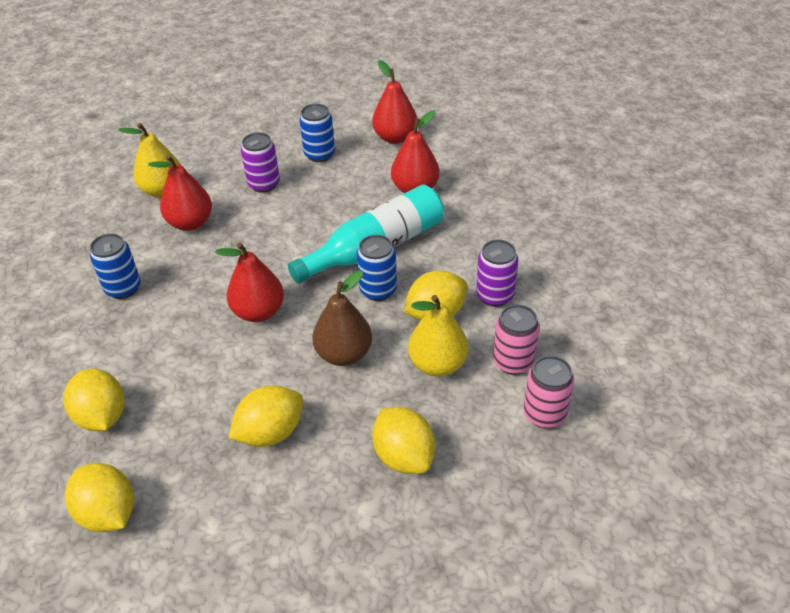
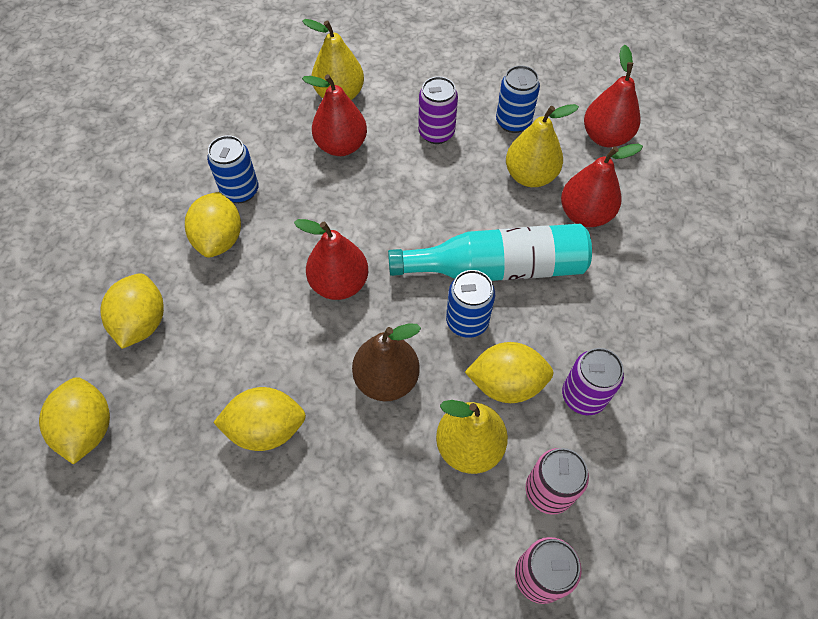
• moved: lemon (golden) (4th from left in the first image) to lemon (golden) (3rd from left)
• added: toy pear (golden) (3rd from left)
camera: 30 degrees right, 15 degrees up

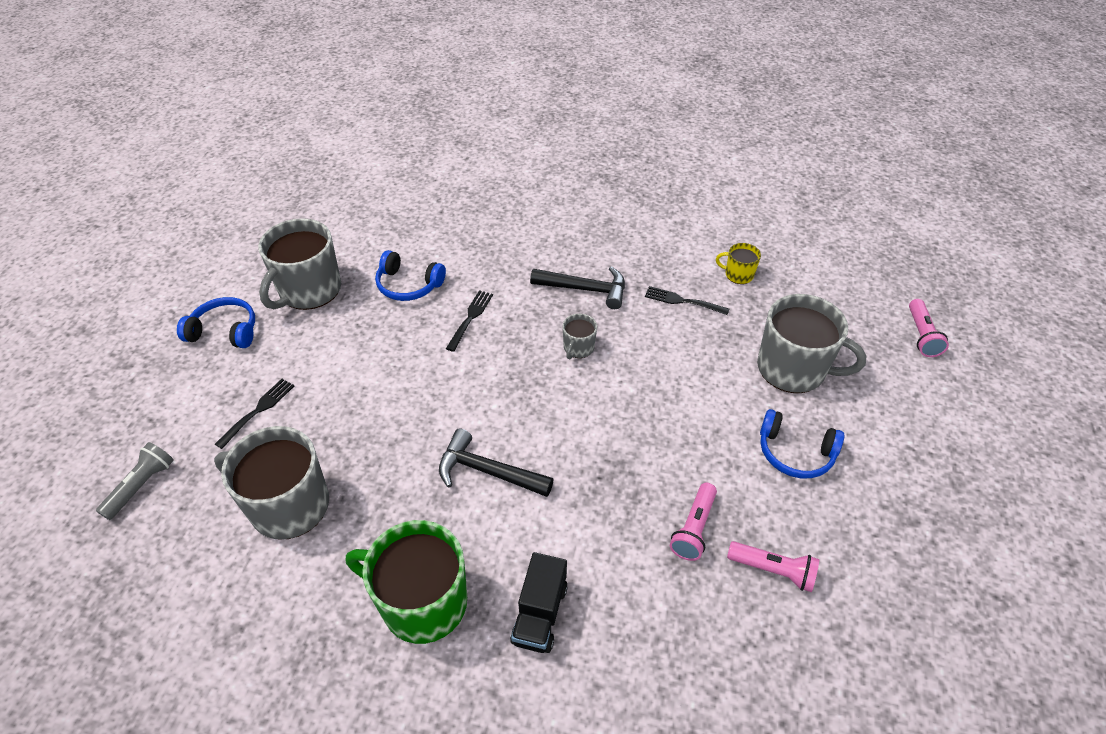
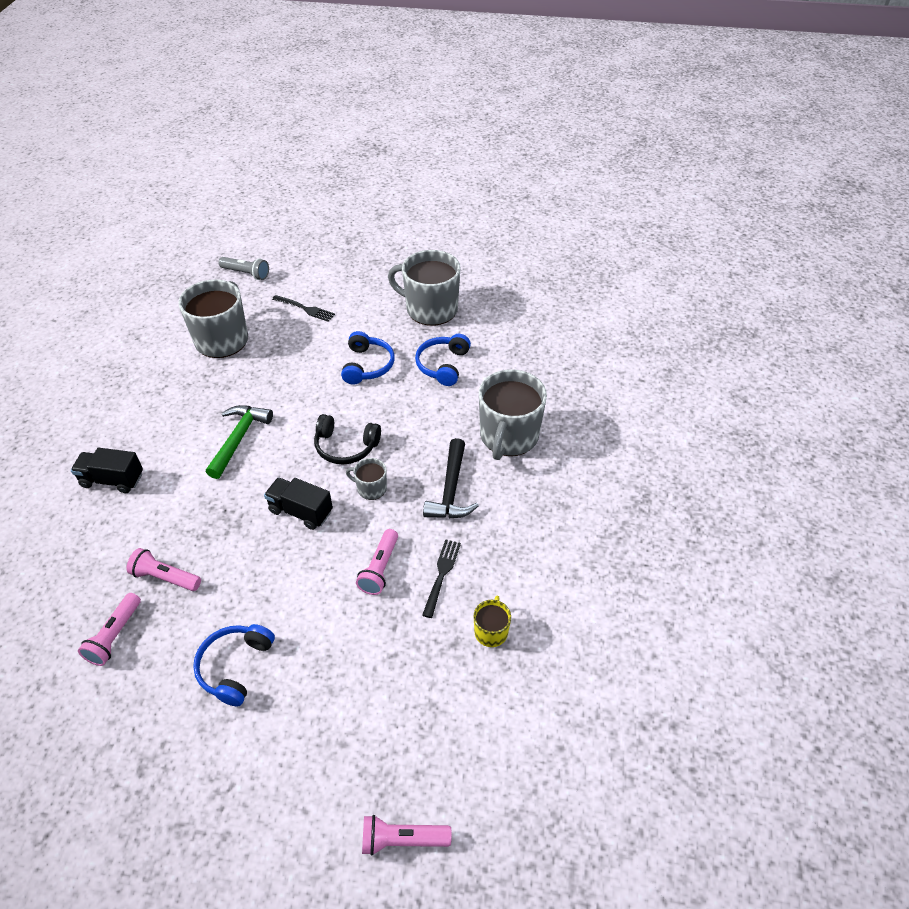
• removed: fork (jet-black) (2nd from left)
• moved: mug (gray) (4th from left)
• moved: headset (royal blue) (1st from left in the first image) to headset (royal blue) (2nd from left)
• recoloured: claw hammer (jet-black) (1st from left) to claw hammer (leaf-green)
• removed: mug (leaf-green)
• added: headset (jet-black)
• added: lorry (jet-black) (2nd from left)
• added: flashlight (rosy) (3rd from left)
camera: 85 degrees right, 0 degrees up

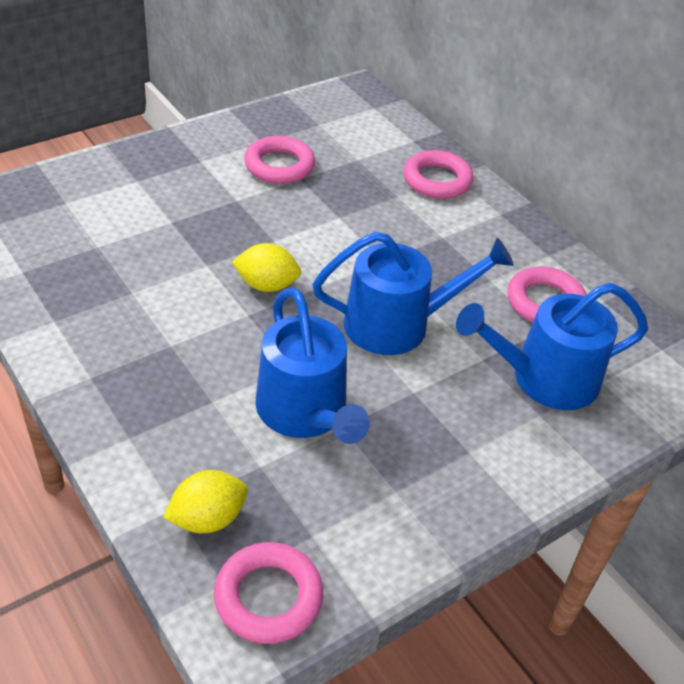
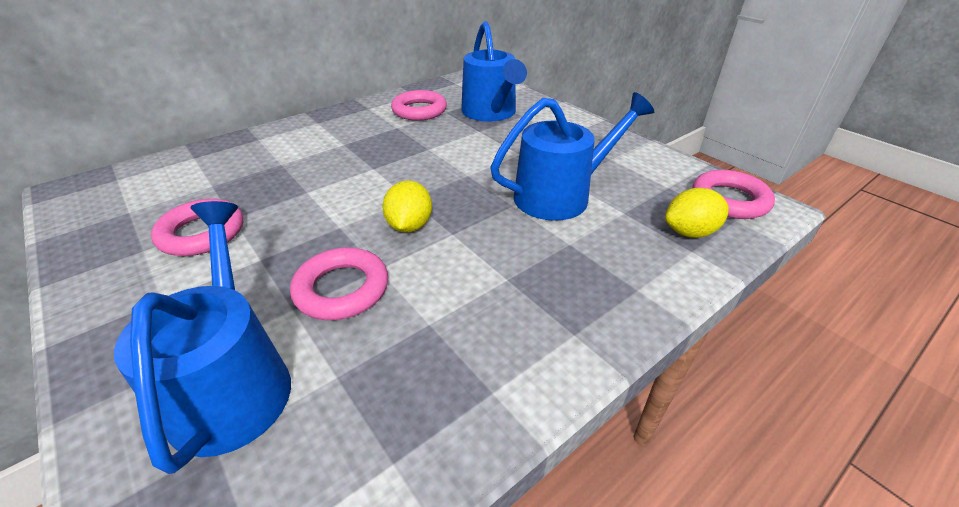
• moved: ring (rosy) (3rd from left in the first image) to ring (rosy) (2nd from left)
• moved: watering can (royal blue) (2nd from left in the first image) to watering can (royal blue) (1st from left)
• turned: lemon (golden) (1st from left in the first image) 75 degrees counterclockwise
camera: 90 degrees left, 5 degrees down

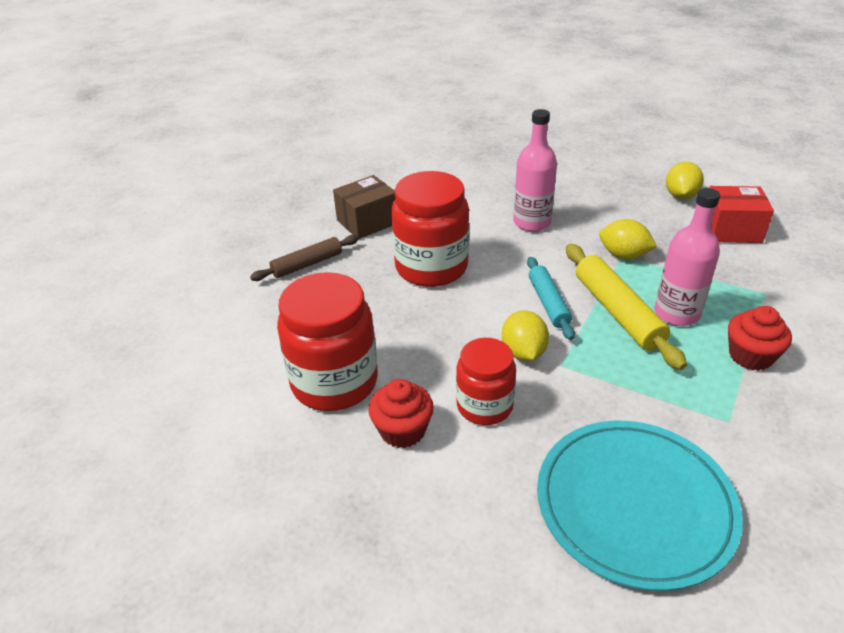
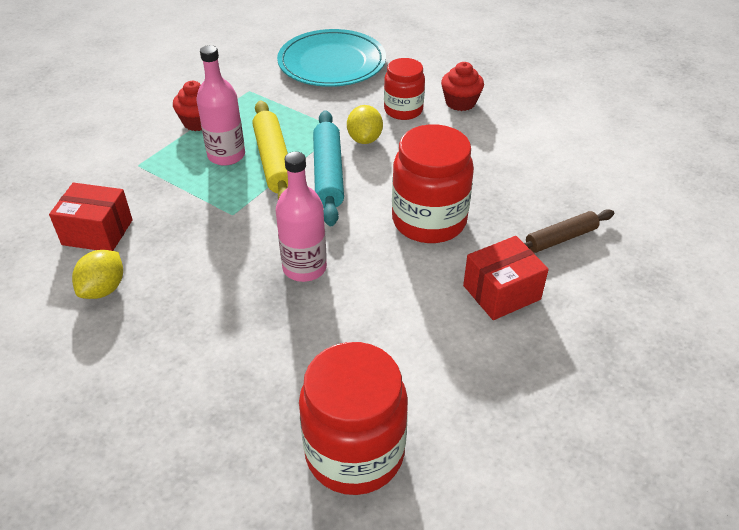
• recoloured: parcel (dark brown) to parcel (red) (2nd from left)
• removed: lemon (golden) (2nd from left)
• resized: pastry roller (teal) x1.53
• moved: jam jar (red) (1st from left)
camera: 175 degrees left, 5 degrees up

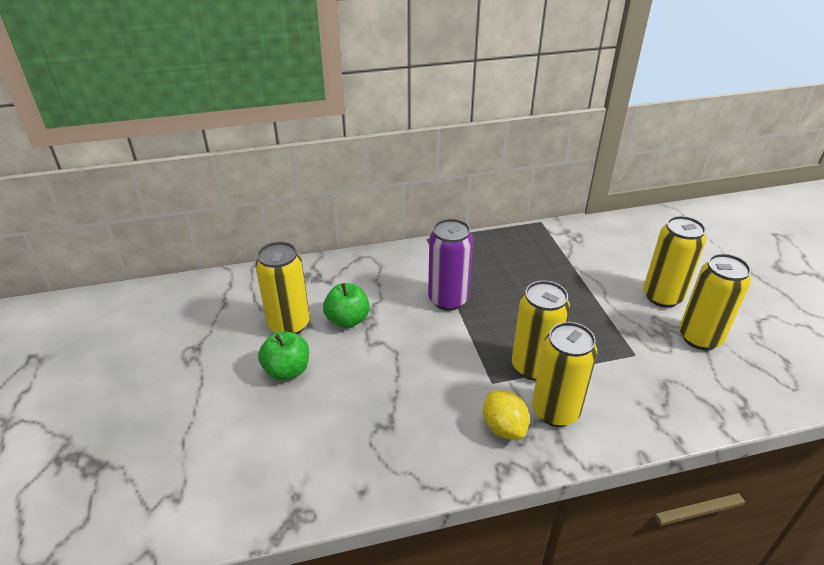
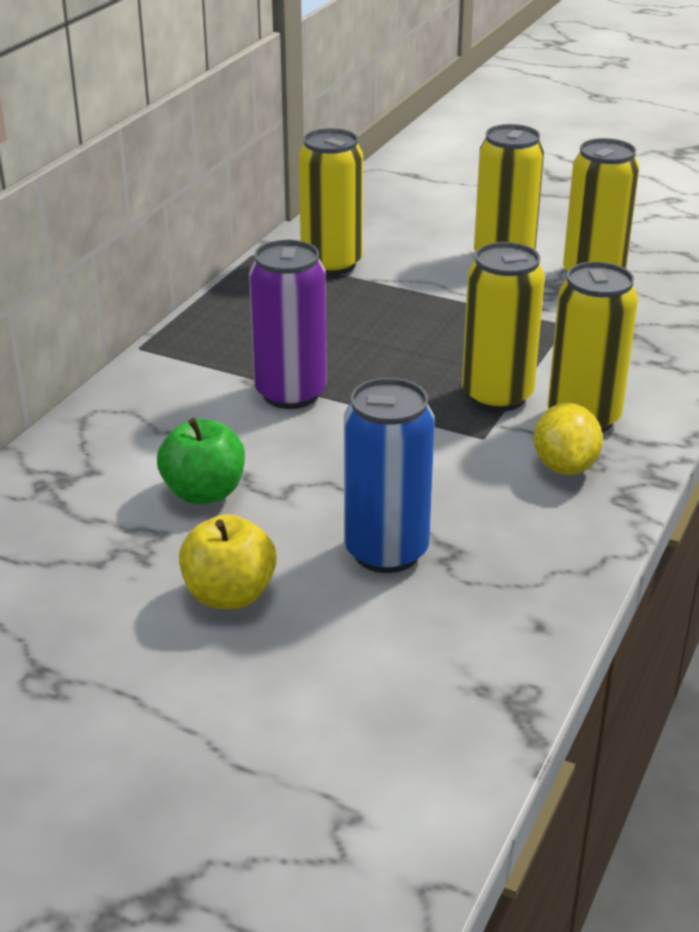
• moved: can (golden) (1st from left)
• recoloured: apple fruit (leaf-green) (1st from left) to apple fruit (golden)
• turned: lemon (golden) 75 degrees clockwise
• added: can (royal blue)
camera: 50 degrees left, 5 degrees down

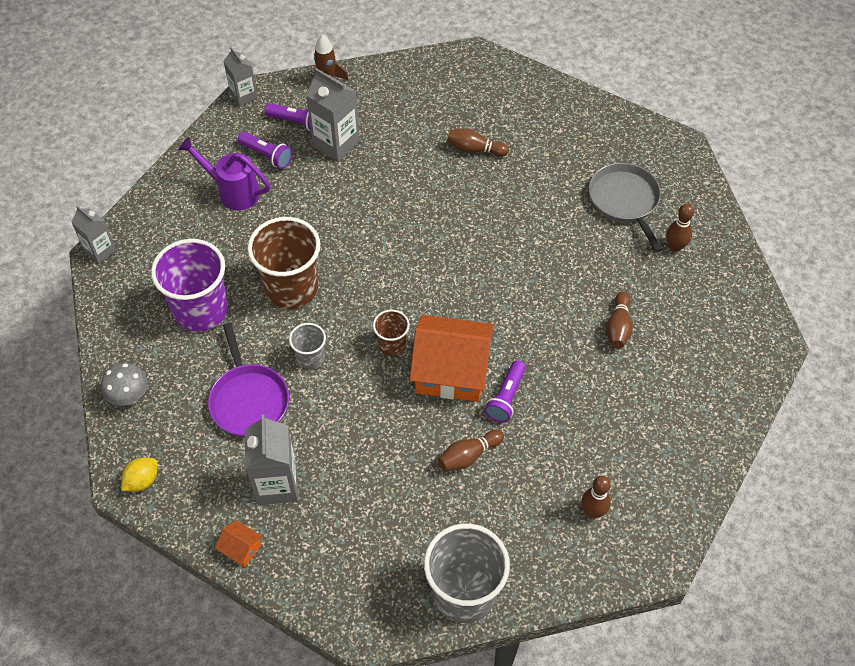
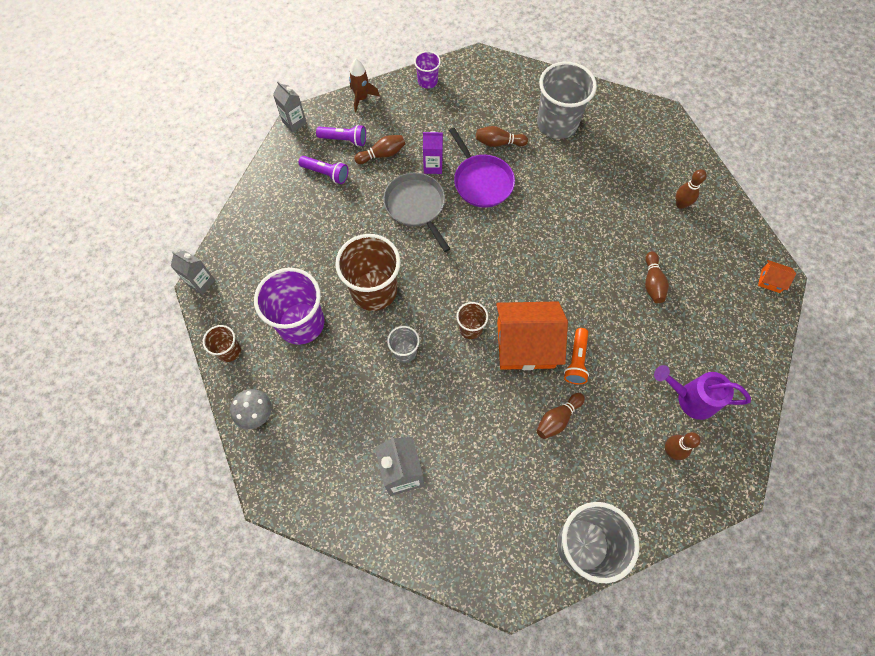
• replaced: milk carton (gray) (4th from left) to tenpin (dark brown) (1st from left)
• moved: watering can (royal purple)
• moved: skillet (gray)
• moved: skillet (royal purple)
• recoloured: flashlight (royal purple) (3rd from left) to flashlight (bright orange)
• removed: lemon (golden)
• moved: house (bright orange) (1st from left in the first image) to house (bright orange) (2nd from left)
• added: beaker (royal purple) (2nd from left)
• added: beaker (gray) (2nd from left)
• added: milk carton (royal purple)
• added: beaker (dark brown) (1st from left)
camera: 10 degrees left, 10 degrees up

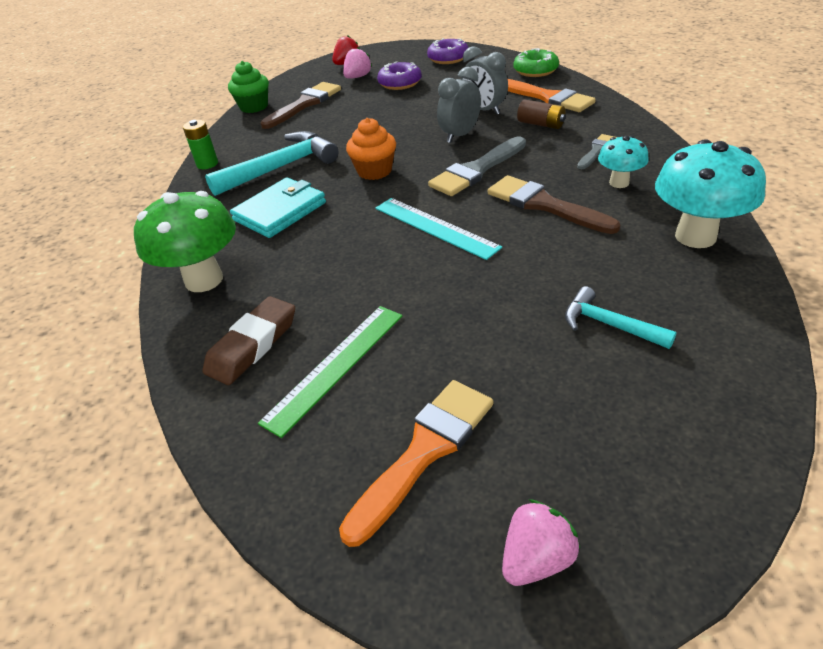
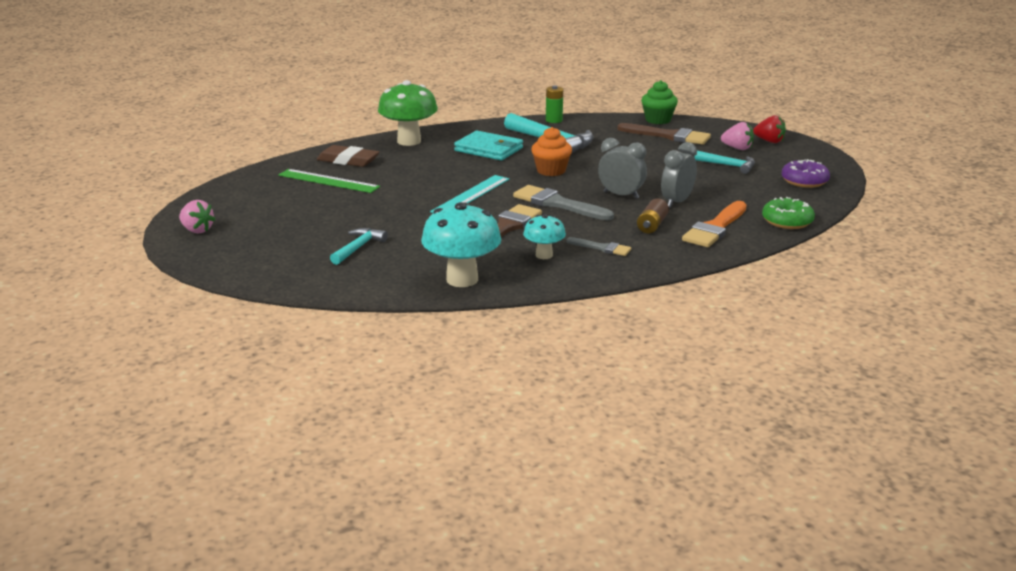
• replaced: donut (royal purple) (1st from left) to claw hammer (teal) (3rd from left)
• removed: brush (bright orange) (1st from left)
camera: 75 degrees right, 15 degrees down

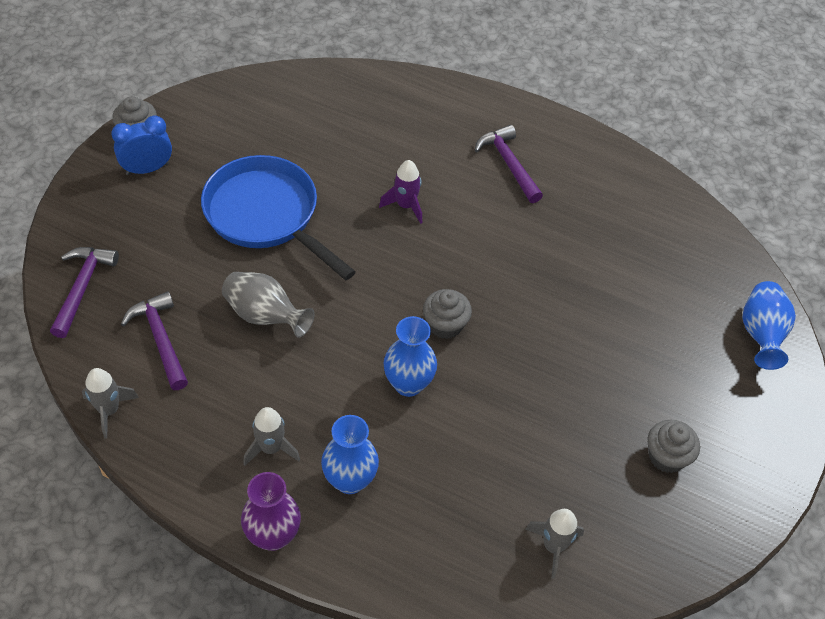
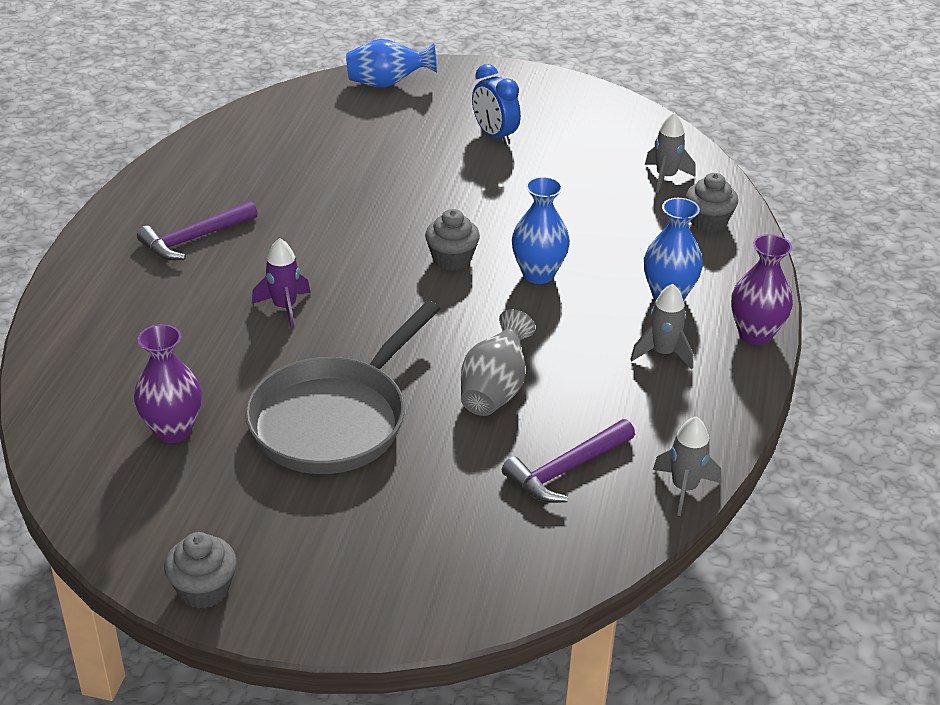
• moved: alarm clock (royal blue)
• recoloured: skillet (royal blue) to skillet (gray)
• removed: claw hammer (royal purple) (1st from left)
• moved: muffin (gray) (3rd from left)
• added: flower vase (royal purple) (1st from left)
camera: 100 degrees left, 15 degrees down

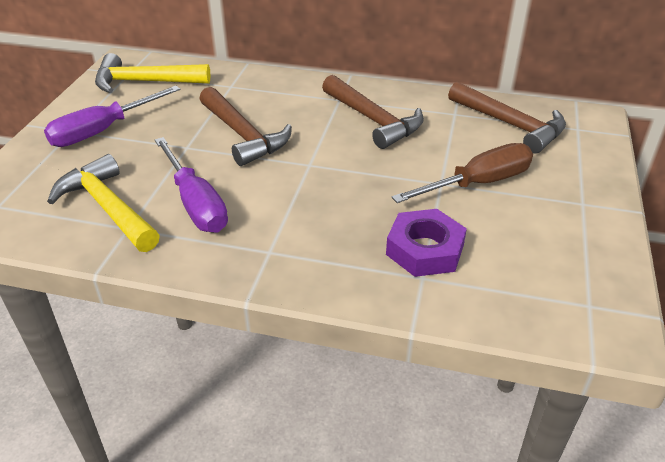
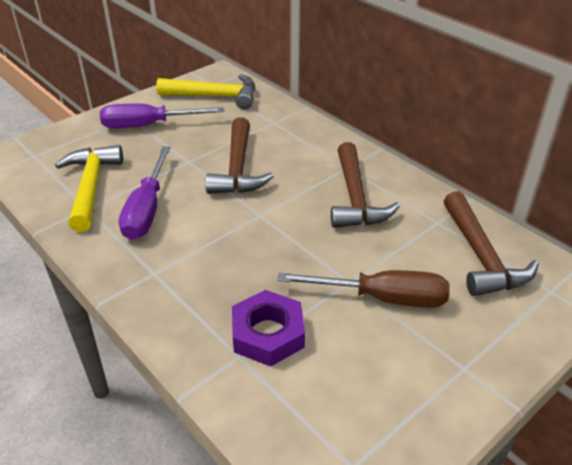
• turned: claw hammer (golden) (2nd from left) 150 degrees clockwise
camera: 35 degrees right, 0 degrees up

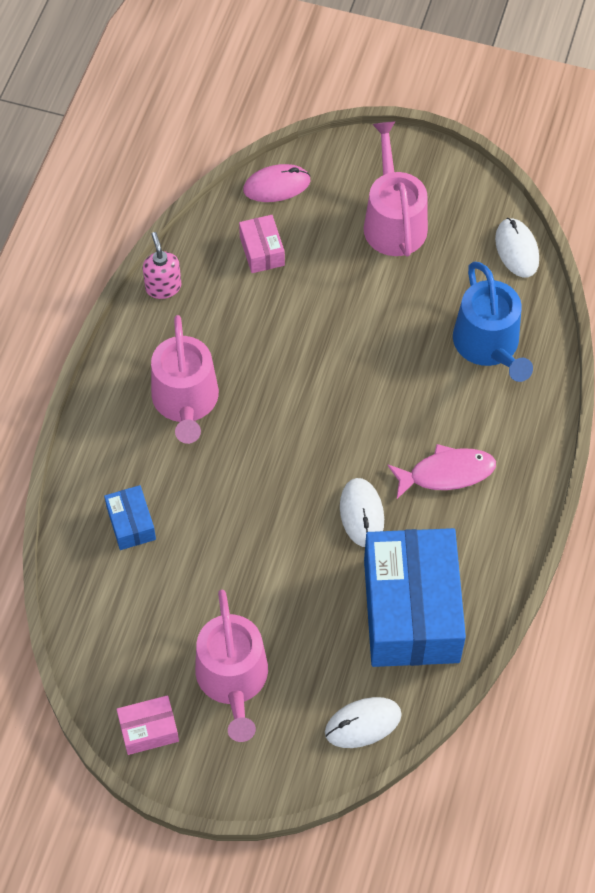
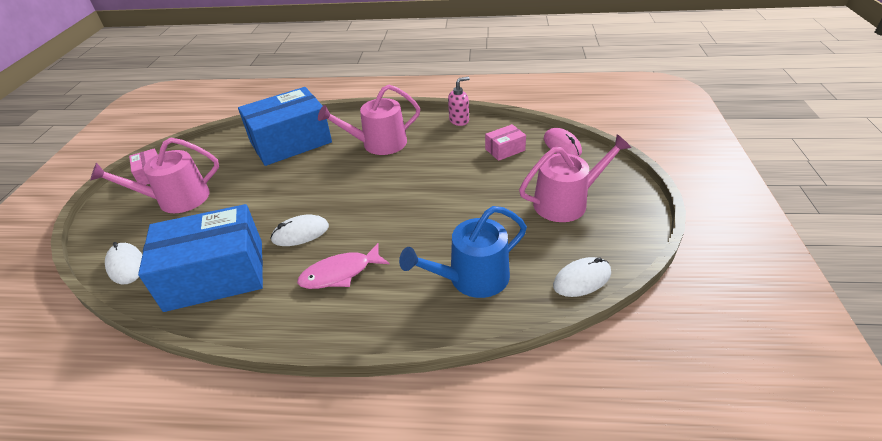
• turned: fish (rosy) 90 degrees clockwise
• resized: parcel (royal blue) (1st from left in the first image) x2.29
camera: 80 degrees right, 20 degrees down

